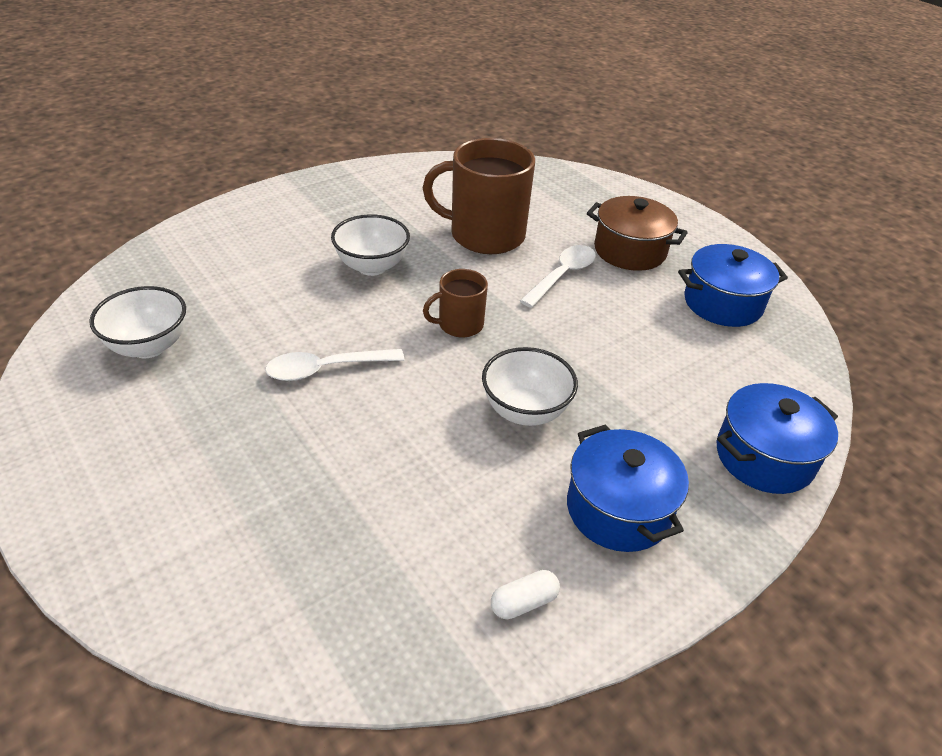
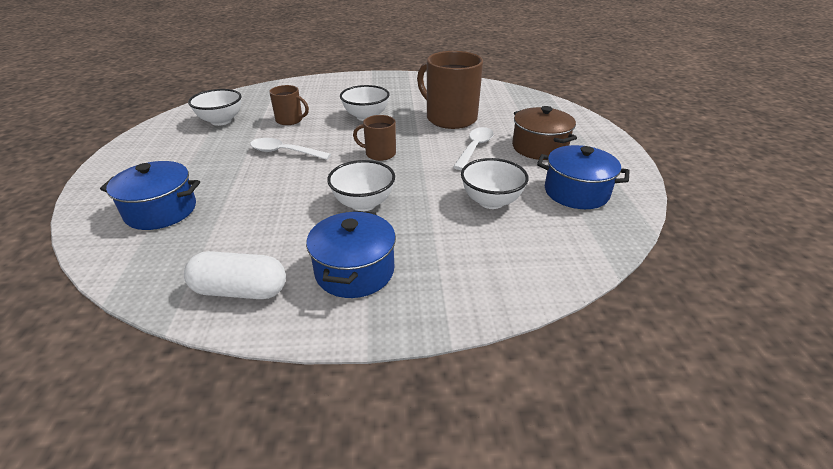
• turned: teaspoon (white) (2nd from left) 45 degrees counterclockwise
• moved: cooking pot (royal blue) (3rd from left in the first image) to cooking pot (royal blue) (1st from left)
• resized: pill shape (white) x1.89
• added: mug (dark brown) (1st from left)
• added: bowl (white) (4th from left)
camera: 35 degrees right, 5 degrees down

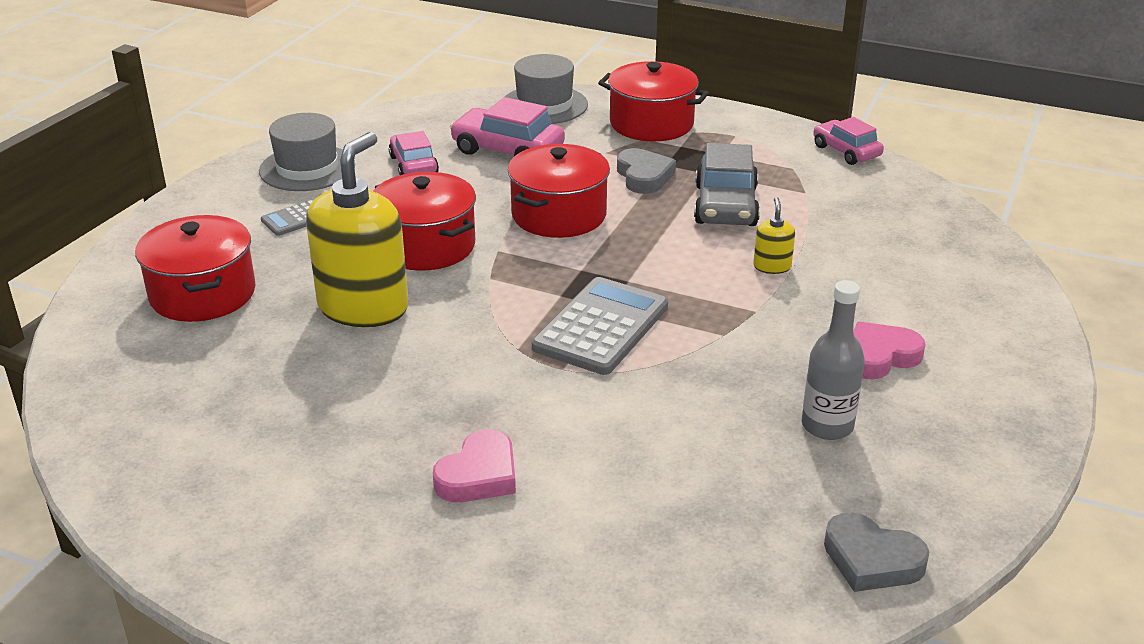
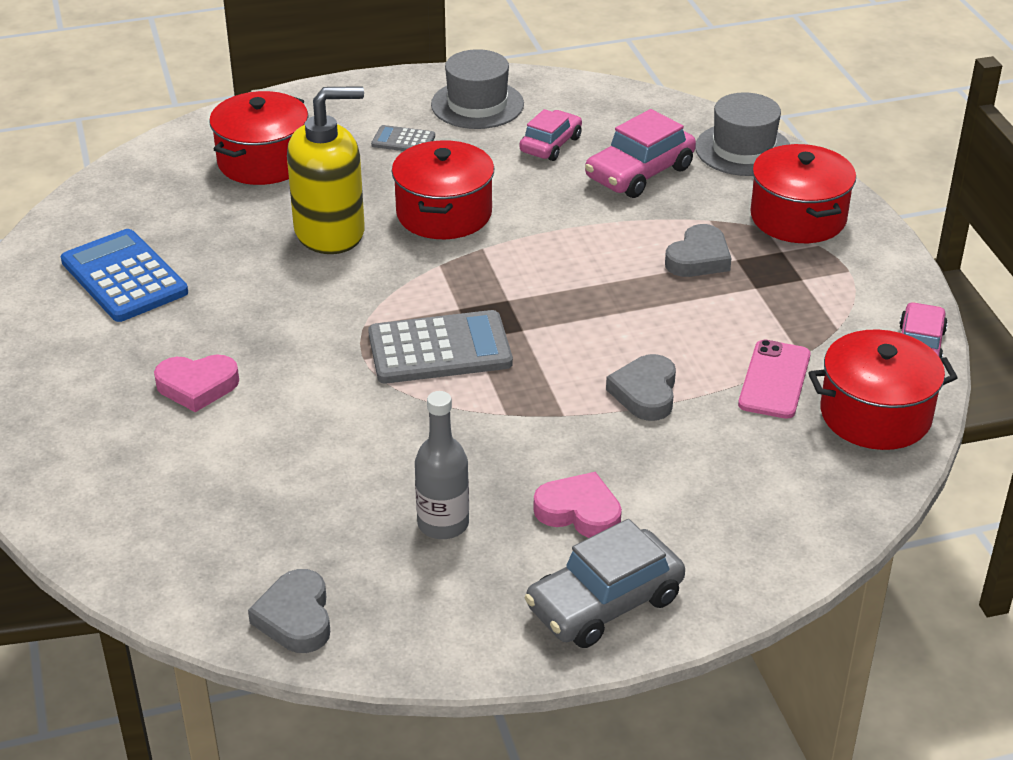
• turned: automobile (rosy) (2nd from left) 120 degrees counterclockwise
• moved: automobile (gray)
• moved: cooking pot (red) (3rd from left in the first image) to cooking pot (red) (4th from left)
• replaced: soap dispenser (golden) (2nd from left) to heart (gray) (2nd from left)
• added: pocket calculator (royal blue)
• added: smartphone (rosy)
camera: 50 degrees right, 5 degrees up

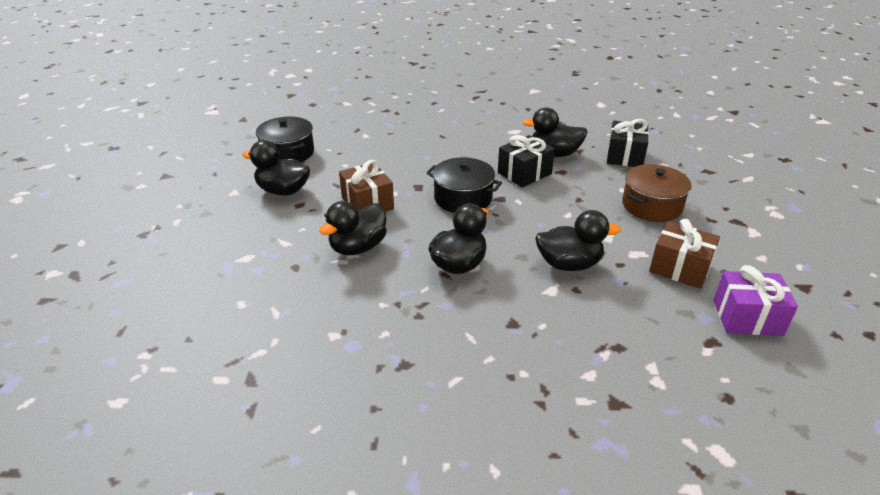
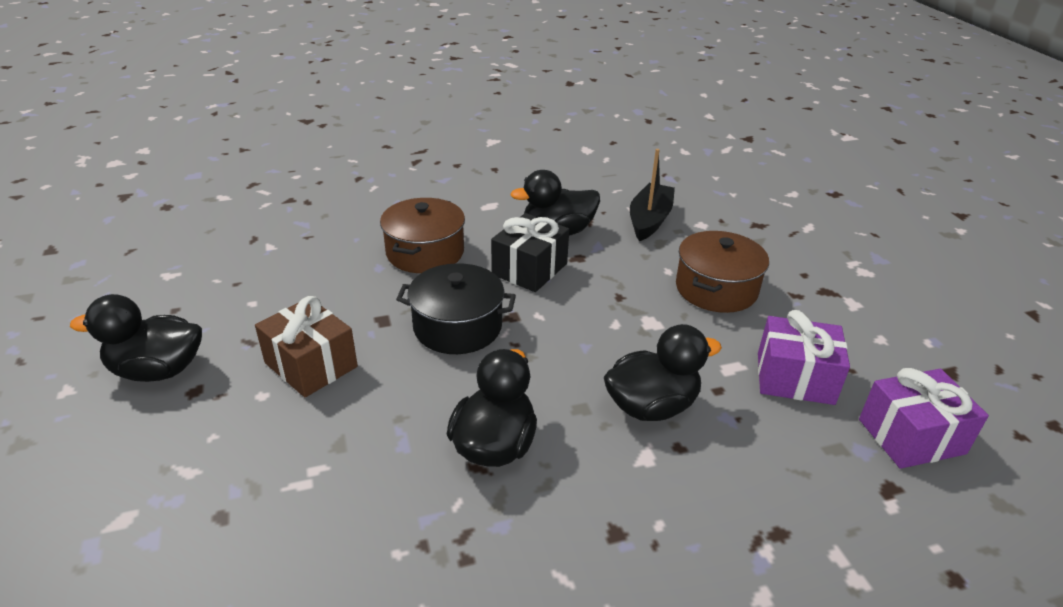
• removed: cooking pot (jet-black) (1st from left)
• replaced: wrapped gift (jet-black) (2nd from left) to boat (jet-black)
• removed: duck (jet-black) (2nd from left)
• recoloured: wrapped gift (dark brown) (2nd from left) to wrapped gift (royal purple) (1st from left)
• added: cooking pot (dark brown) (1st from left)
camera: 20 degrees left, 0 degrees up

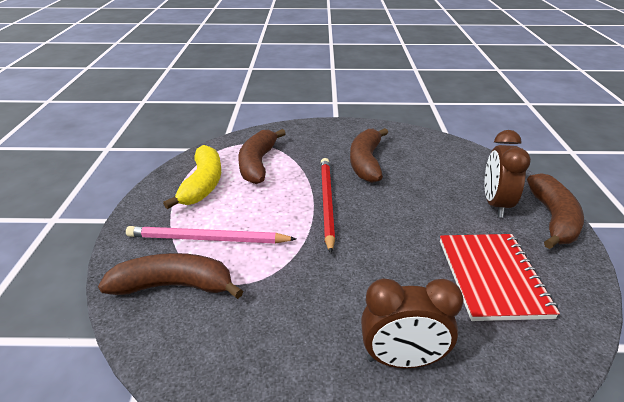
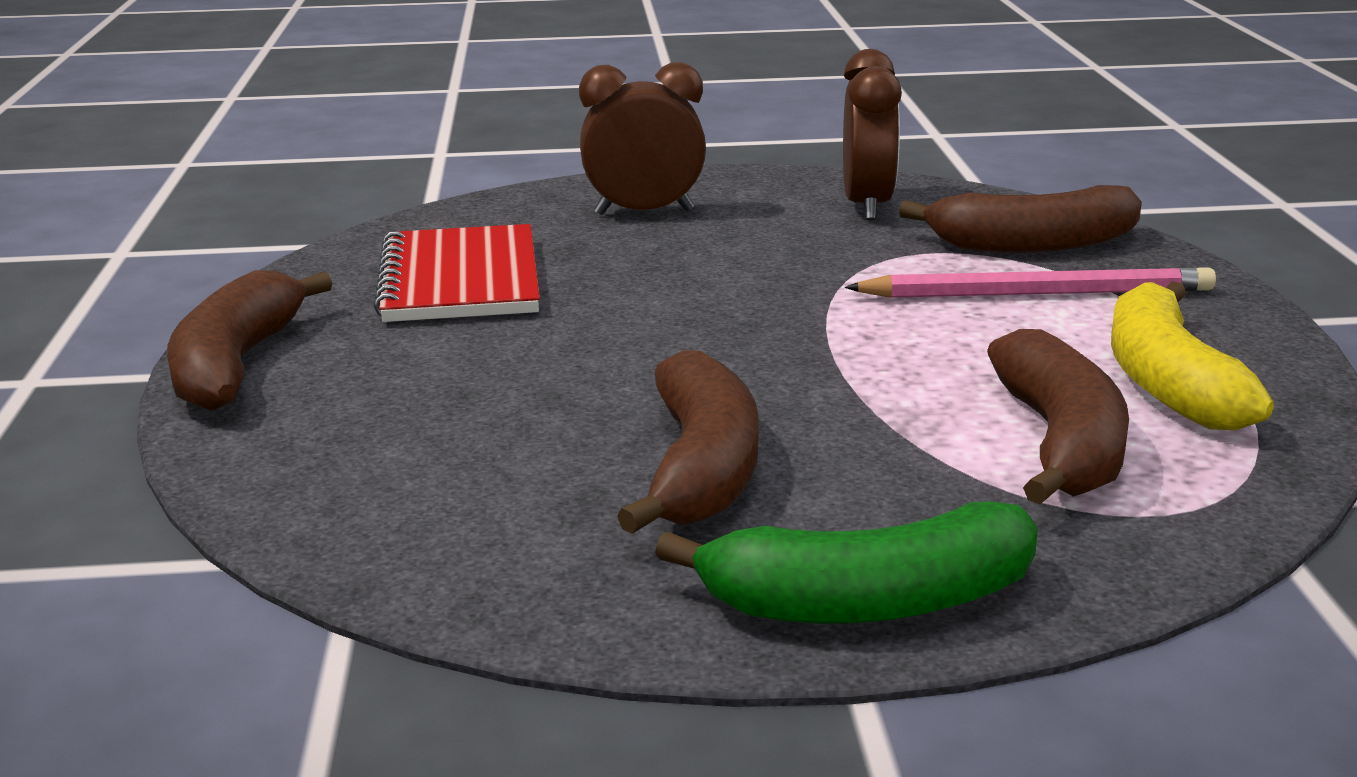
• moved: alarm clock (dark brown) (2nd from left)
• removed: pencil (red)
• added: banana (leaf-green)
camera: 175 degrees right, 10 degrees down

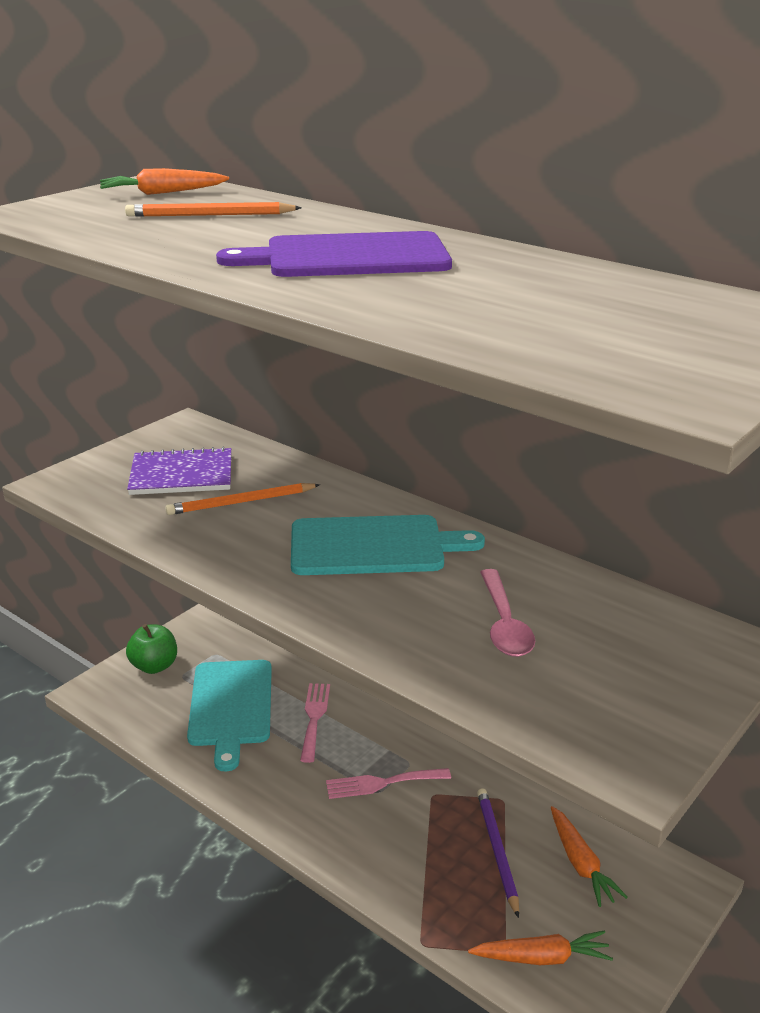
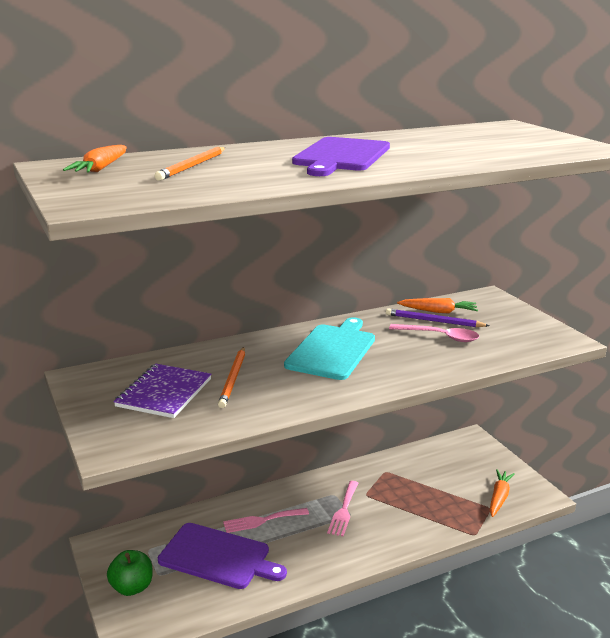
• recoloured: chopping board (teal) (1st from left) to chopping board (royal purple) (1st from left)
• turned: fork (rosy) (1st from left) 45 degrees counterclockwise
• moved: pencil (royal purple)
• moved: carrot (bright orange) (3rd from left in the first image) to carrot (bright orange) (2nd from left)
camera: 65 degrees left, 5 degrees down

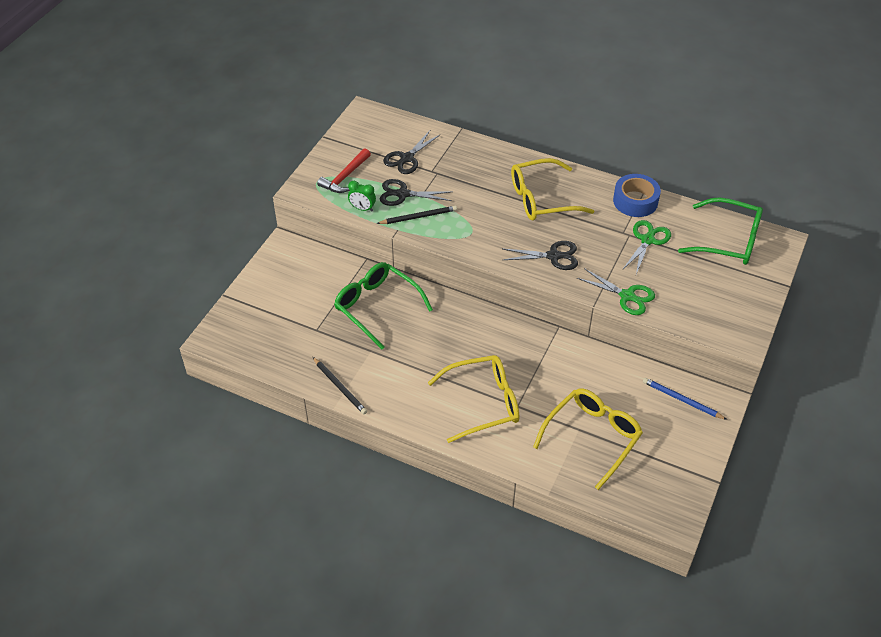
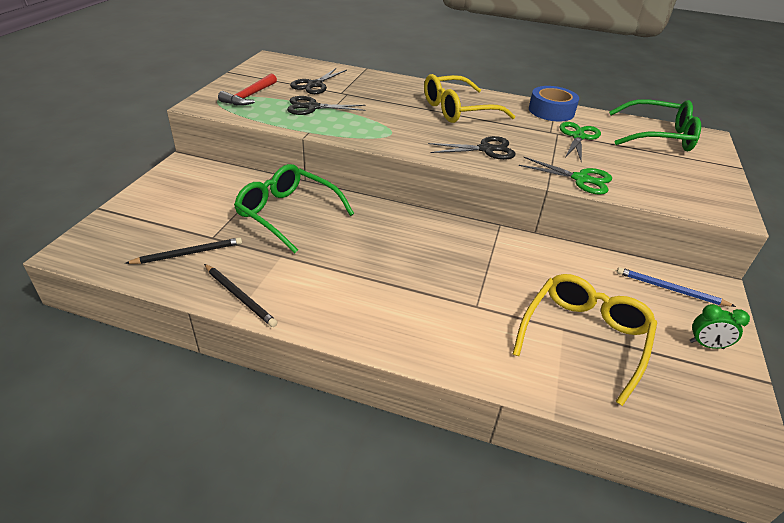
• moved: alarm clock (leaf-green)
• moved: pencil (jet-black) (2nd from left in the first image) to pencil (jet-black) (1st from left)
• removed: eyeglasses (golden) (1st from left)
camera: 10 degrees left, 10 degrees down

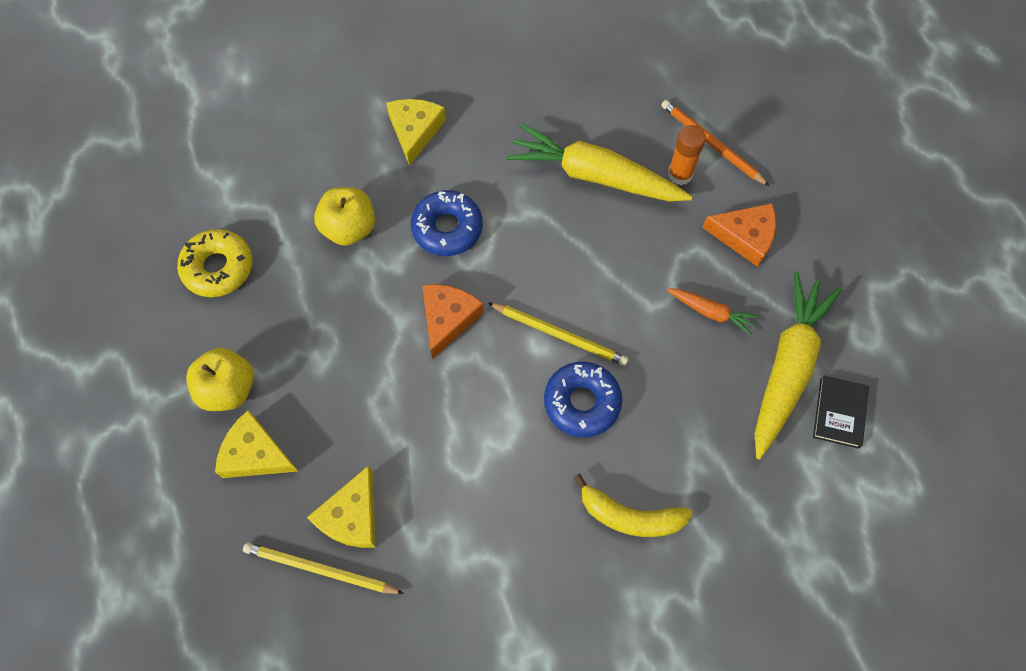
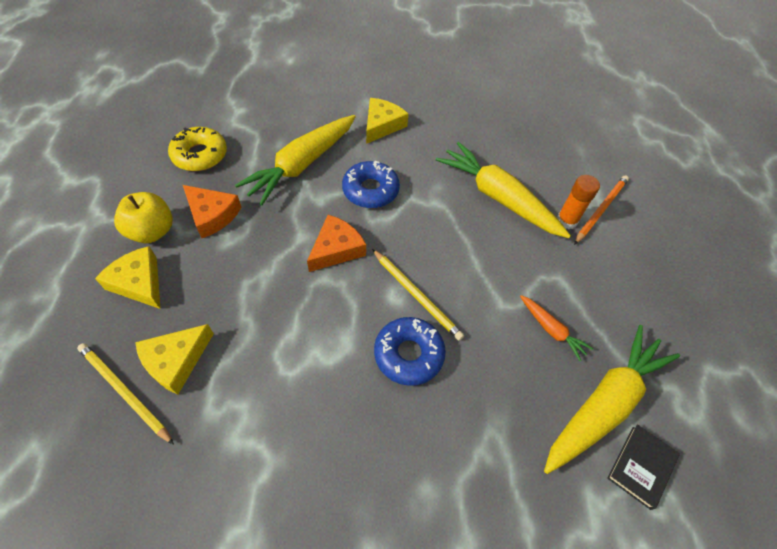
• turned: pencil (bright orange) 60 degrees clockwise
• replaced: apple fruit (golden) (2nd from left) to carrot (golden) (1st from left)
• moved: cheese (bright orange) (2nd from left in the first image) to cheese (bright orange) (1st from left)
• removed: banana (golden)
camera: 20 degrees right, 10 degrees down

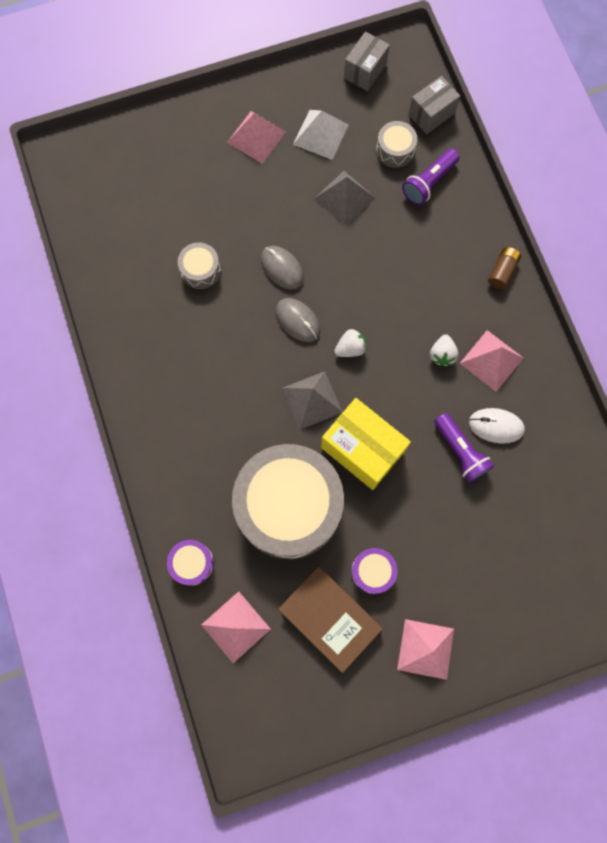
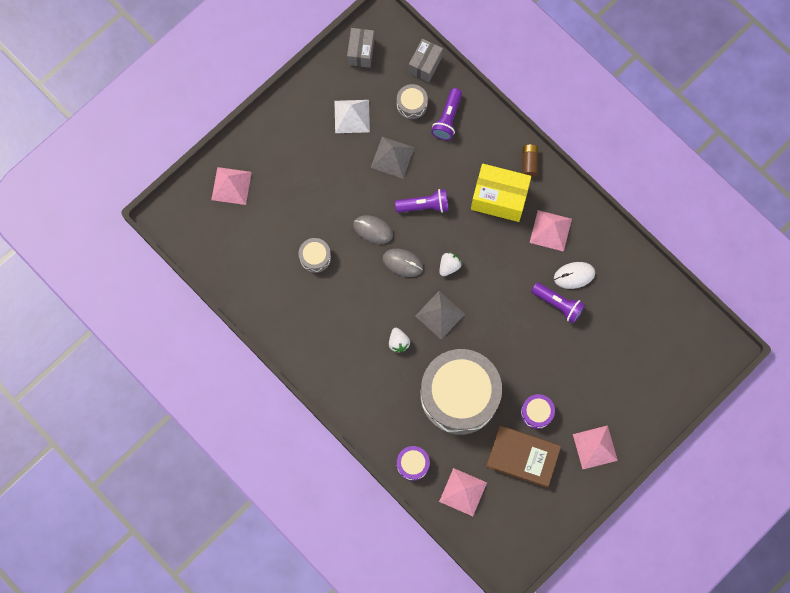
• moved: pyramid (rosy) (2nd from left in the first image) to pyramid (rosy) (1st from left)
• moved: toy strawberry (white) (2nd from left in the first image) to toy strawberry (white) (1st from left)
• moved: parcel (golden)
• added: flashlight (royal purple) (1st from left)
camera: 25 degrees left, 0 degrees up

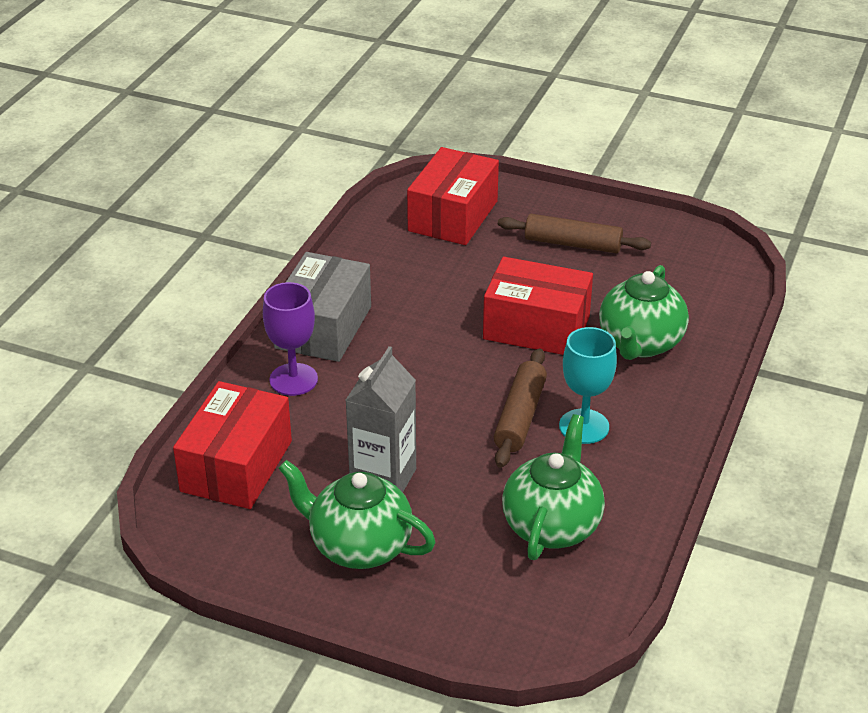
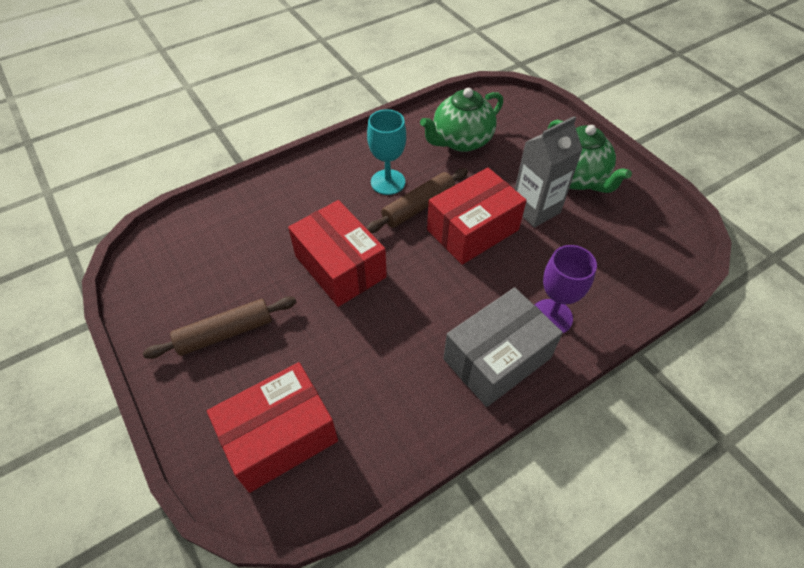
• turned: pastry roller (dark brown) (2nd from left in the first image) 75 degrees counterclockwise
• removed: teapot (leaf-green) (3rd from left)
• moved: parcel (red) (1st from left in the first image) to parcel (red) (3rd from left)
camera: 145 degrees left, 15 degrees up

